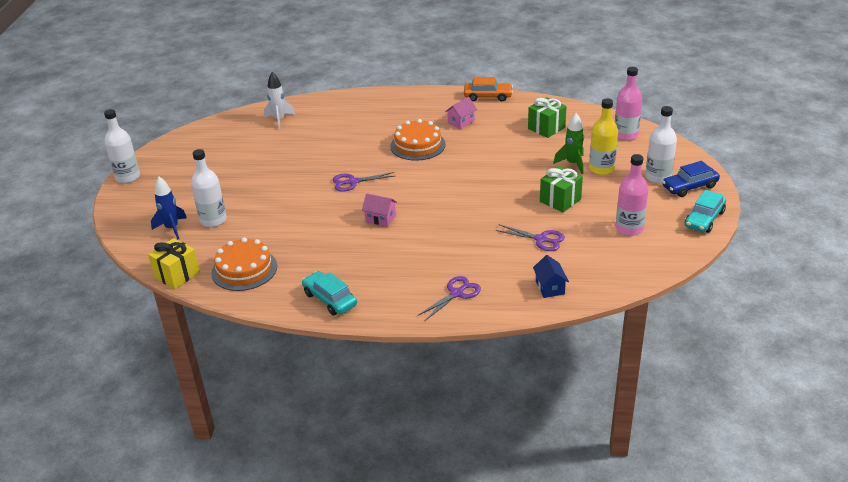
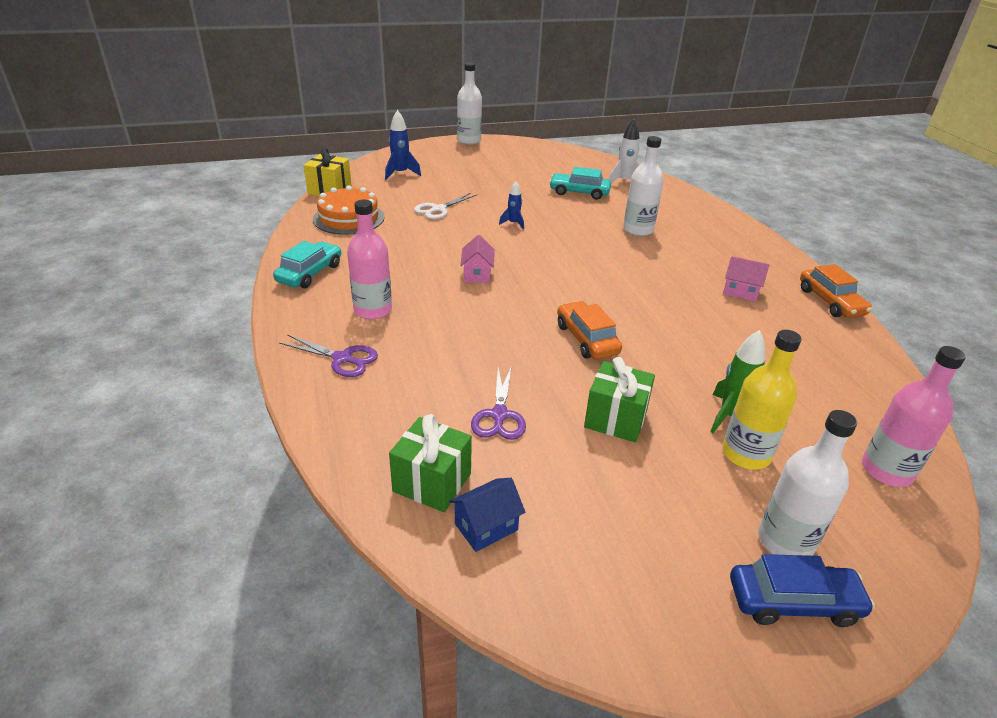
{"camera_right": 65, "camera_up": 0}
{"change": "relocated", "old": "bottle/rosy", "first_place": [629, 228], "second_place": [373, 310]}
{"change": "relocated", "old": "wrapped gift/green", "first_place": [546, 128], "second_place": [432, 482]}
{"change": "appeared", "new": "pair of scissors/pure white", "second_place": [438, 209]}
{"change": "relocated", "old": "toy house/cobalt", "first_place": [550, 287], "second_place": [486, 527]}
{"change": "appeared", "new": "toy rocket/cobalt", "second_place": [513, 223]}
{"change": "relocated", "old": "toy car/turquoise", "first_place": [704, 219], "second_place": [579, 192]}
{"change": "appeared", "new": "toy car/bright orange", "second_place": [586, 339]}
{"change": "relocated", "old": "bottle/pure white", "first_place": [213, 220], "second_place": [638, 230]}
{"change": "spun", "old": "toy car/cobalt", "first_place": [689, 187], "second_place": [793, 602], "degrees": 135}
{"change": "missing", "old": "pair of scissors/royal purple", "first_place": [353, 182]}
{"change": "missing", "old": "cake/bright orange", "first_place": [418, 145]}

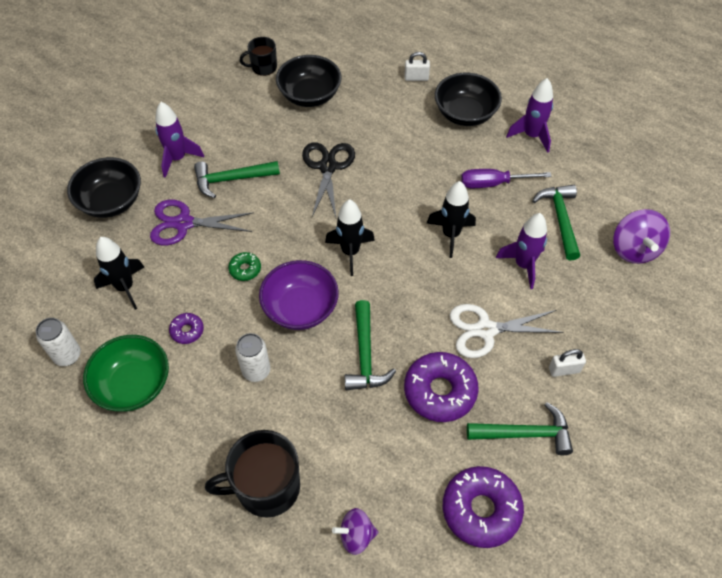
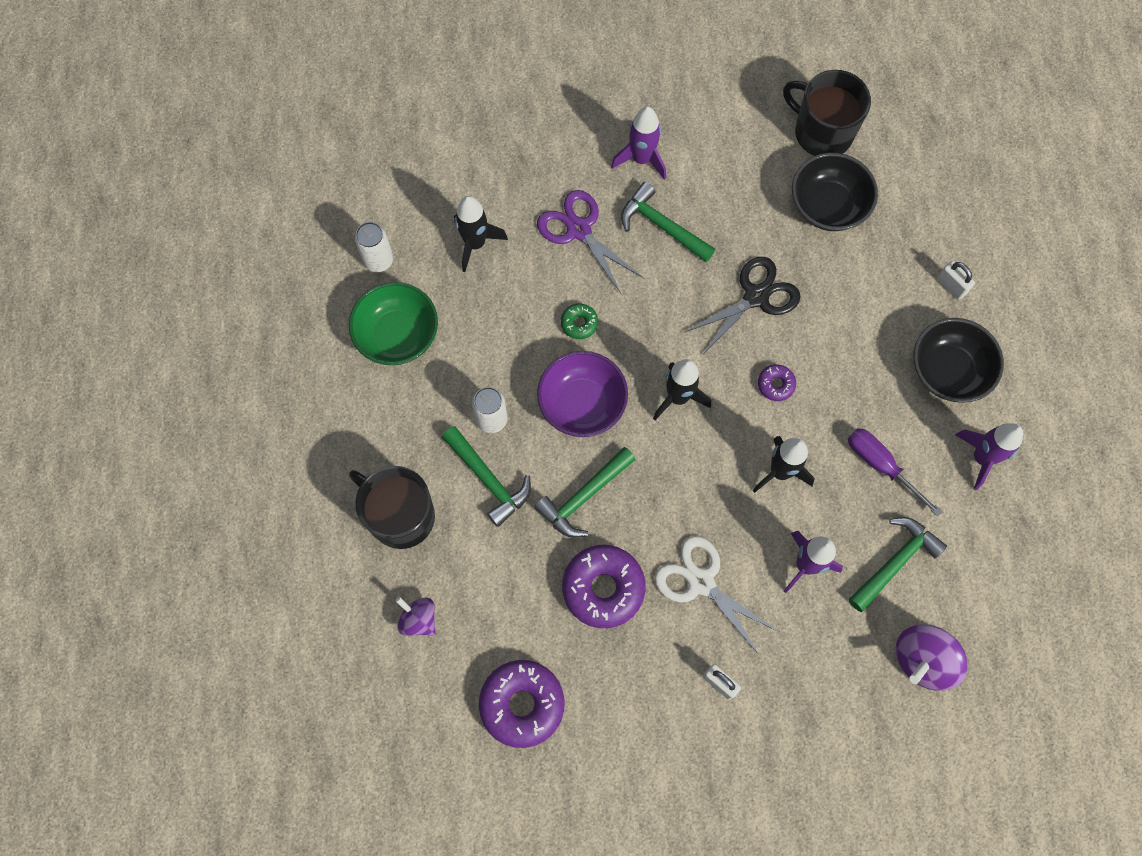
{"camera_right": 50, "camera_up": 15}
{"change": "relocated", "old": "claw hammer/green", "first_place": [525, 434], "second_place": [488, 479]}
{"change": "relocated", "old": "doughnut/royal purple", "first_place": [187, 331], "second_place": [775, 384]}
{"change": "size", "old": "tea mug/black", "first_place": [263, 67], "second_place": [822, 132], "factor": 1.77}
{"change": "missing", "old": "serving bowl/black", "first_place": [111, 201]}

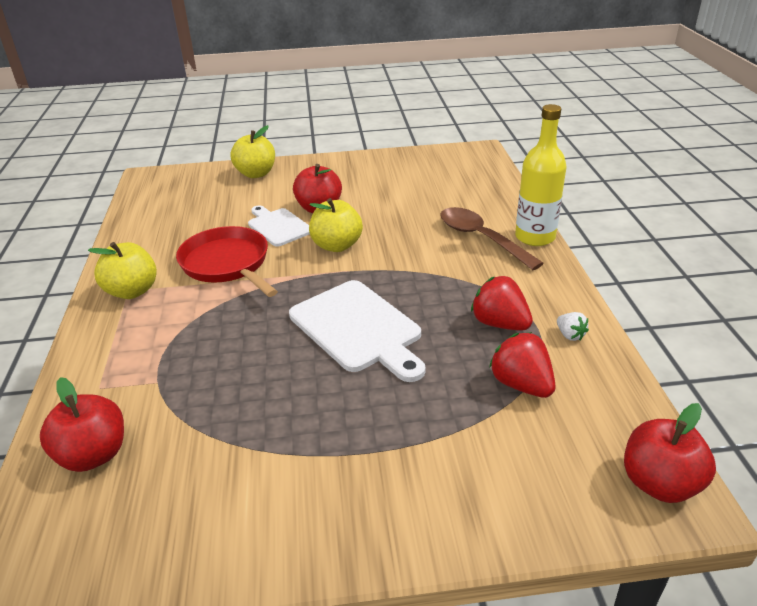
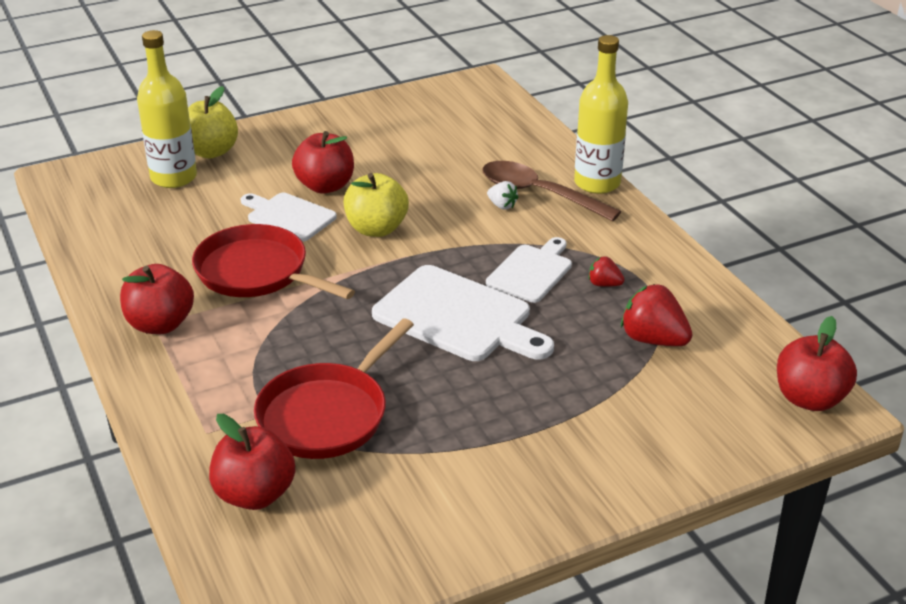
{"camera_right": -20, "camera_up": 0}
{"change": "colour", "old": "apple/golden", "new": "apple/red", "first_place": [132, 291], "second_place": [160, 324]}
{"change": "appeared", "new": "bottle/golden", "second_place": [174, 177]}
{"change": "appeared", "new": "frying pan/red", "second_place": [327, 414]}
{"change": "appeared", "new": "cutting board/pure white", "second_place": [531, 271]}
{"change": "relocated", "old": "berry/pure white", "first_place": [570, 335], "second_place": [502, 205]}
{"change": "size", "old": "berry/red", "first_place": [499, 323], "second_place": [604, 284], "factor": 0.53}

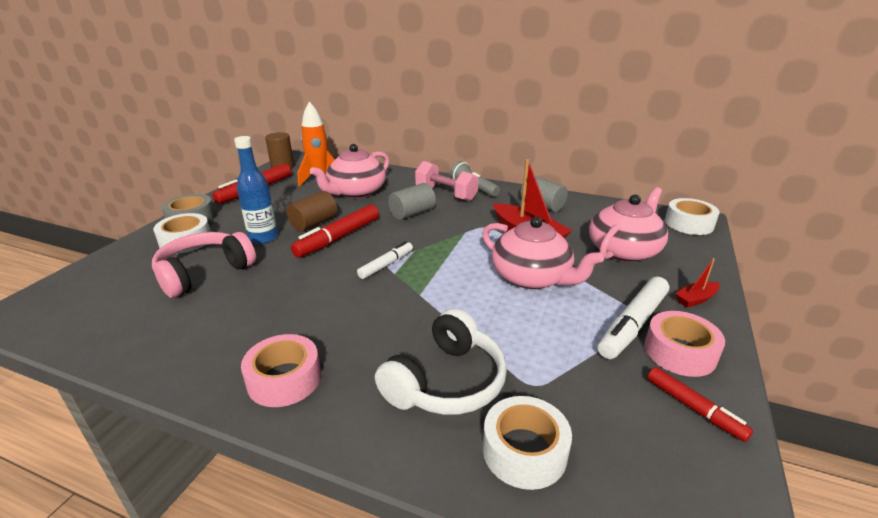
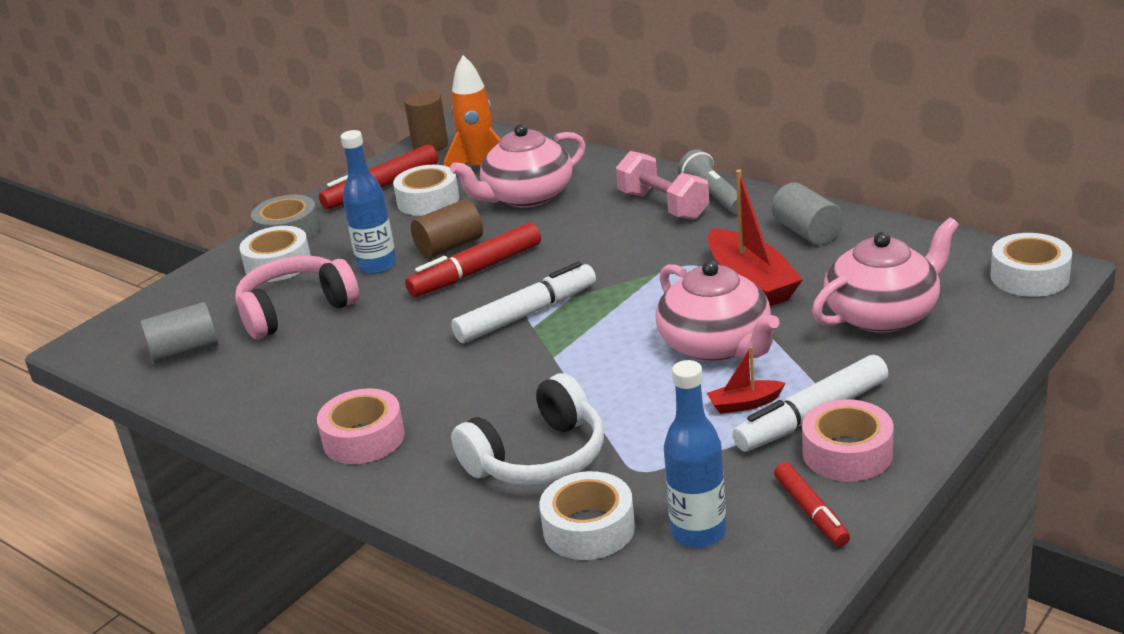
{"camera_right": 20, "camera_up": 0}
{"change": "relocated", "old": "solid cylinder/grey", "first_place": [412, 213], "second_place": [185, 352]}
{"change": "appeared", "new": "sticky tape/pure white", "second_place": [428, 200]}
{"change": "size", "old": "felt pen/pure white", "first_place": [386, 265], "second_place": [526, 314], "factor": 1.65}
{"change": "appeared", "new": "bottle/cobalt", "second_place": [698, 533]}
{"change": "relocated", "old": "sailboat/red", "first_place": [696, 299], "second_place": [744, 404]}

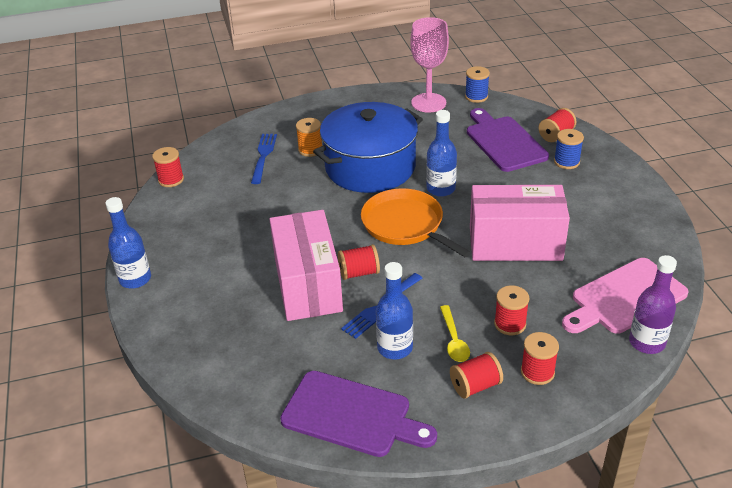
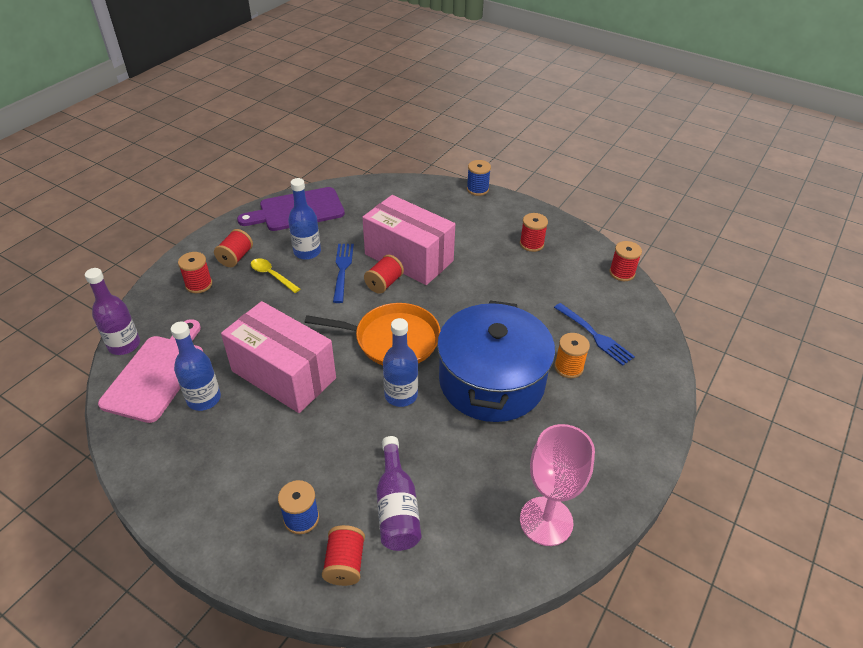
{"camera_right": 135, "camera_up": 5}
{"change": "relocated", "old": "bottle/cobalt", "first_place": [135, 279], "second_place": [204, 399]}
{"change": "spun", "old": "box/rosy", "first_place": [515, 243], "second_place": [284, 374], "degrees": 75}
{"change": "exchanged", "old": "cutting board/royal purple", "new": "bottle/royal purple", "first_place": [504, 142], "second_place": [396, 506]}
{"change": "relocated", "old": "reel of thread/cobalt", "first_place": [476, 97], "second_place": [477, 189]}
{"change": "relocated", "old": "reel of thread/red", "first_place": [510, 324], "second_place": [531, 244]}

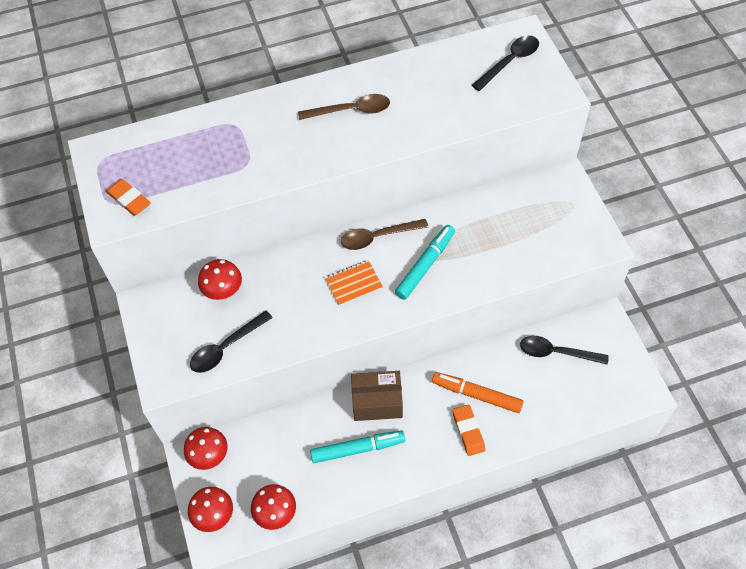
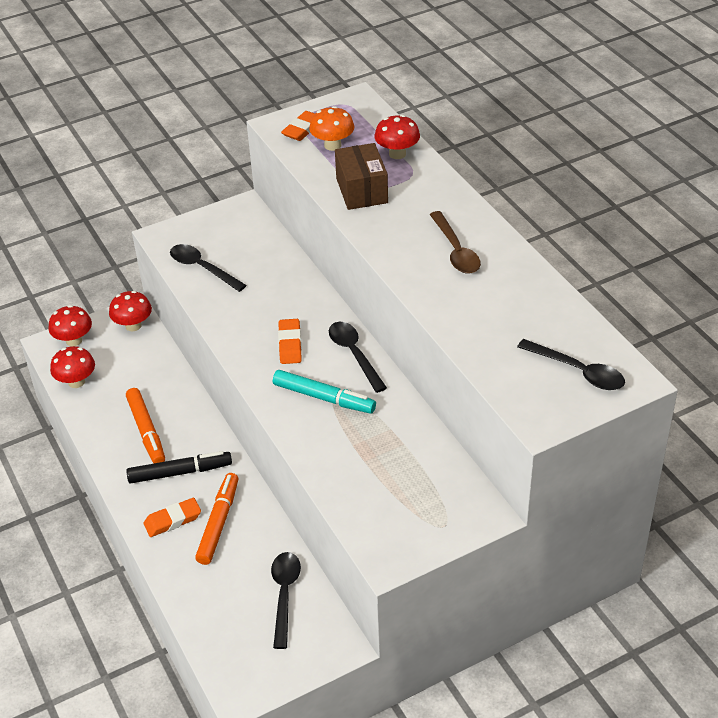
{"camera_right": 80, "camera_up": -15}
{"change": "colour", "old": "felt pen/turquoise", "new": "felt pen/bright orange", "first_place": [357, 449], "second_place": [146, 431]}
{"change": "appeared", "new": "felt pen/black", "second_place": [180, 472]}
{"change": "exchanged", "old": "exercise book/bright orange", "new": "eraser/bright orange", "first_place": [353, 283], "second_place": [290, 344]}
{"change": "appeared", "new": "toadstool/bright orange", "second_place": [332, 145]}
{"change": "colour", "old": "tablespoon/dark brown", "new": "tablespoon/black", "first_place": [378, 237], "second_place": [354, 354]}
{"change": "relocated", "old": "box/dark brown", "first_place": [377, 402], "second_place": [362, 190]}
{"change": "relocated", "old": "toadstool/red", "first_place": [223, 291], "second_place": [397, 154]}

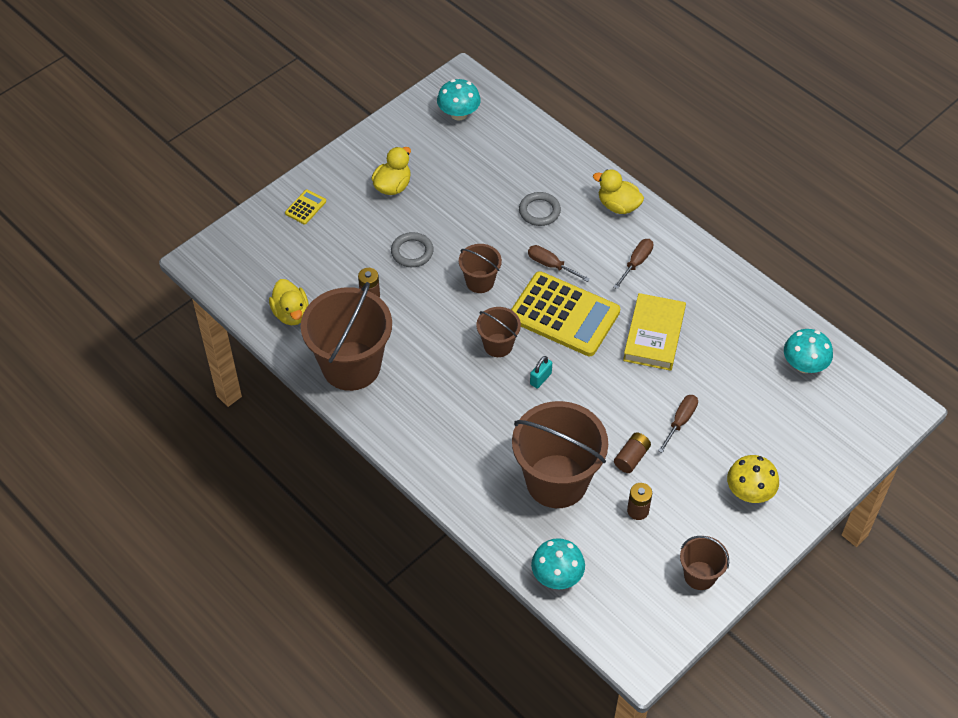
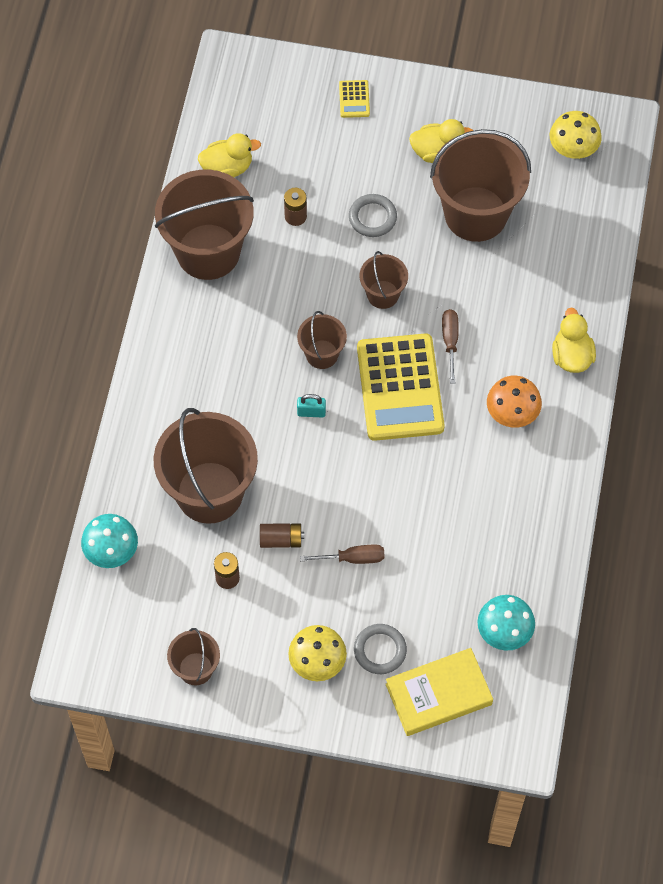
{"camera_right": 55, "camera_up": 10}
{"change": "spun", "old": "rubber duck/golden", "first_place": [291, 313], "second_place": [227, 168], "degrees": -135}
{"change": "spun", "old": "pocket calculator/golden", "first_place": [305, 207], "second_place": [354, 99], "degrees": 90}
{"change": "relocated", "old": "hoop/grey", "first_place": [539, 211], "second_place": [380, 650]}
{"change": "relocated", "old": "hardcover/golden", "first_place": [654, 335], "second_place": [438, 694]}
{"change": "appeared", "new": "pail/dark brown", "second_place": [476, 214]}
{"change": "exchanged", "old": "screwdriver/dark brown", "new": "toadstool/bright orange", "first_place": [636, 263], "second_place": [512, 413]}
{"change": "colour", "old": "toadstool/turquoise", "new": "toadstool/golden", "first_place": [459, 114], "second_place": [573, 149]}

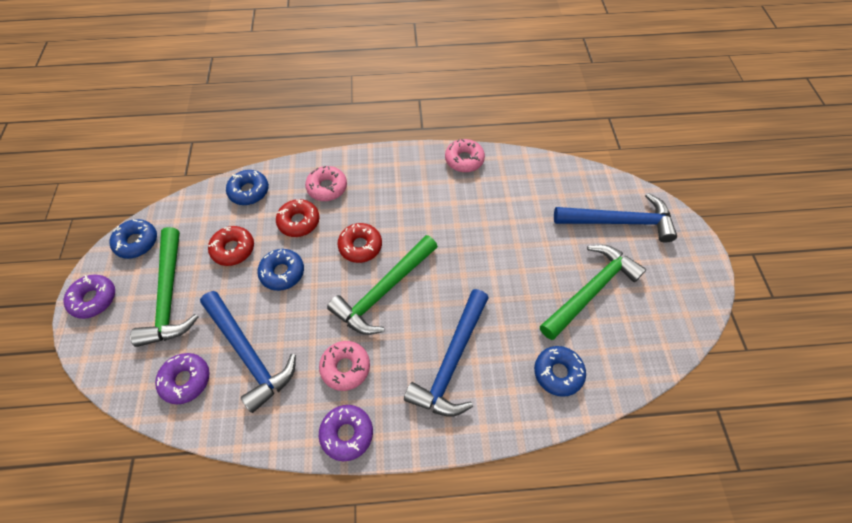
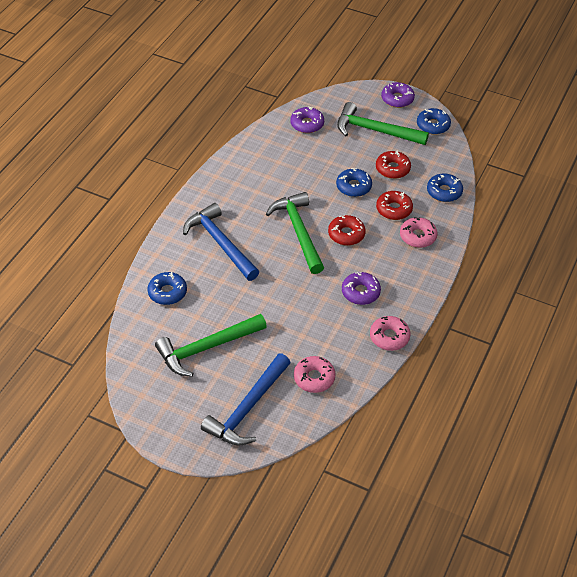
{"camera_right": 120, "camera_up": -10}
{"change": "spun", "old": "claw hammer/green", "first_place": [591, 290], "second_place": [207, 348], "degrees": 75}
{"change": "relocated", "old": "doughnut/rosy", "first_place": [345, 367], "second_place": [314, 378]}
{"change": "relocated", "old": "doughnut/royal purple", "first_place": [347, 434], "second_place": [360, 292]}
{"change": "missing", "old": "claw hammer/cobalt", "first_place": [248, 354]}

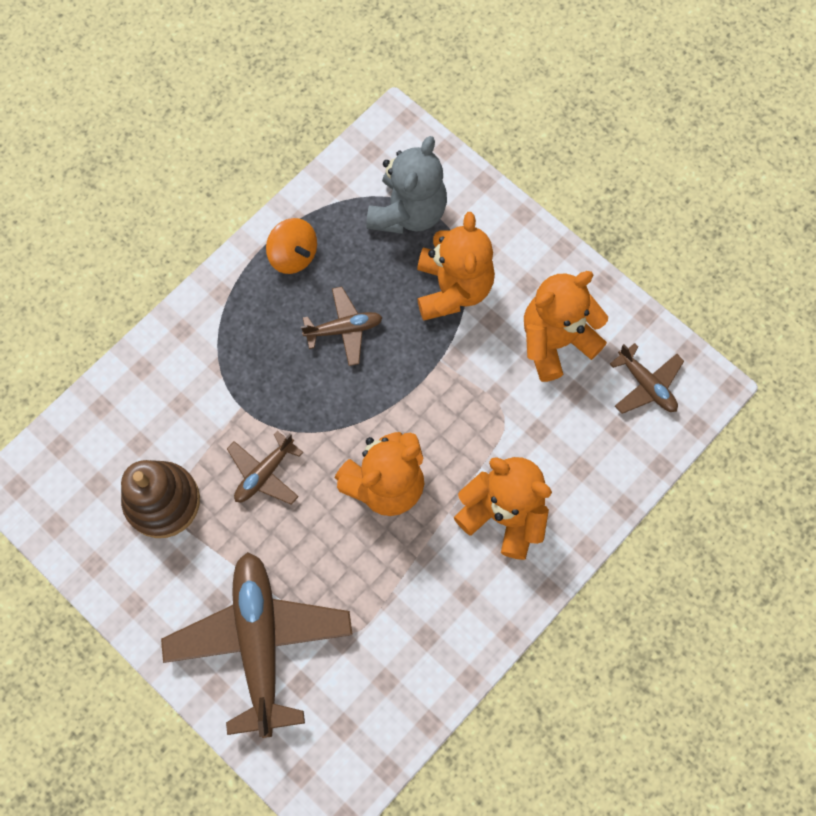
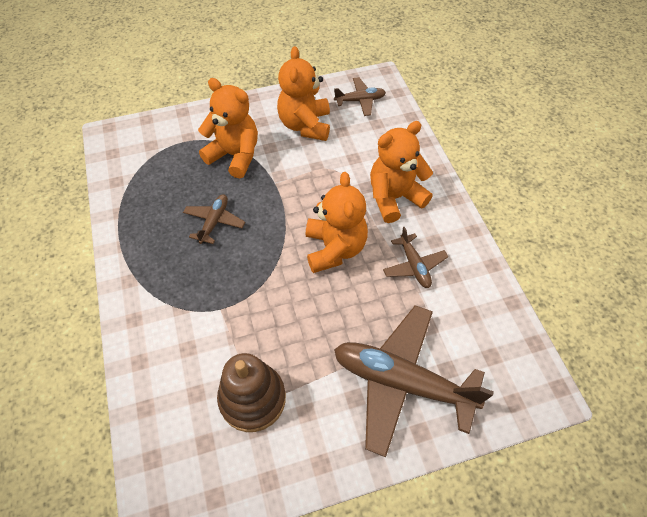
{"camera_right": -60, "camera_up": -15}
{"change": "relocated", "old": "toy plane/dark brown", "first_place": [264, 473], "second_place": [414, 265]}
{"change": "missing", "old": "whirligig/bright orange", "first_place": [293, 255]}
{"change": "missing", "old": "teddy bear/grey", "first_place": [408, 212]}

